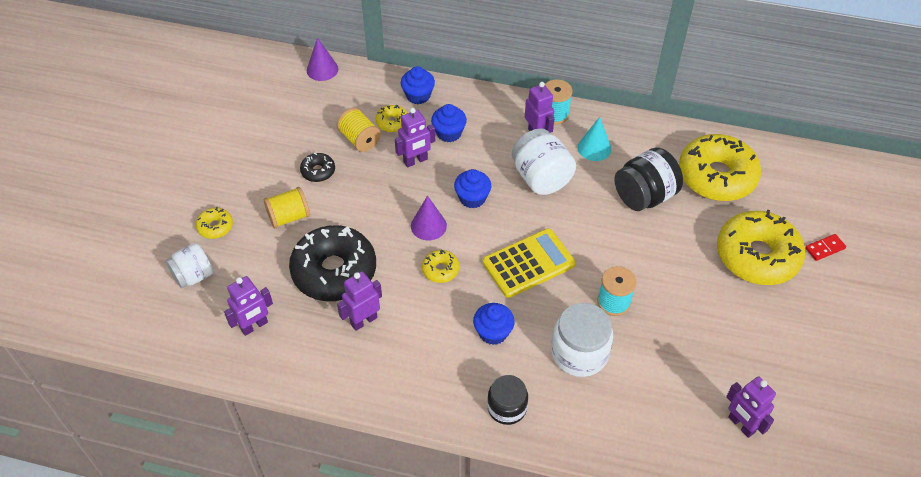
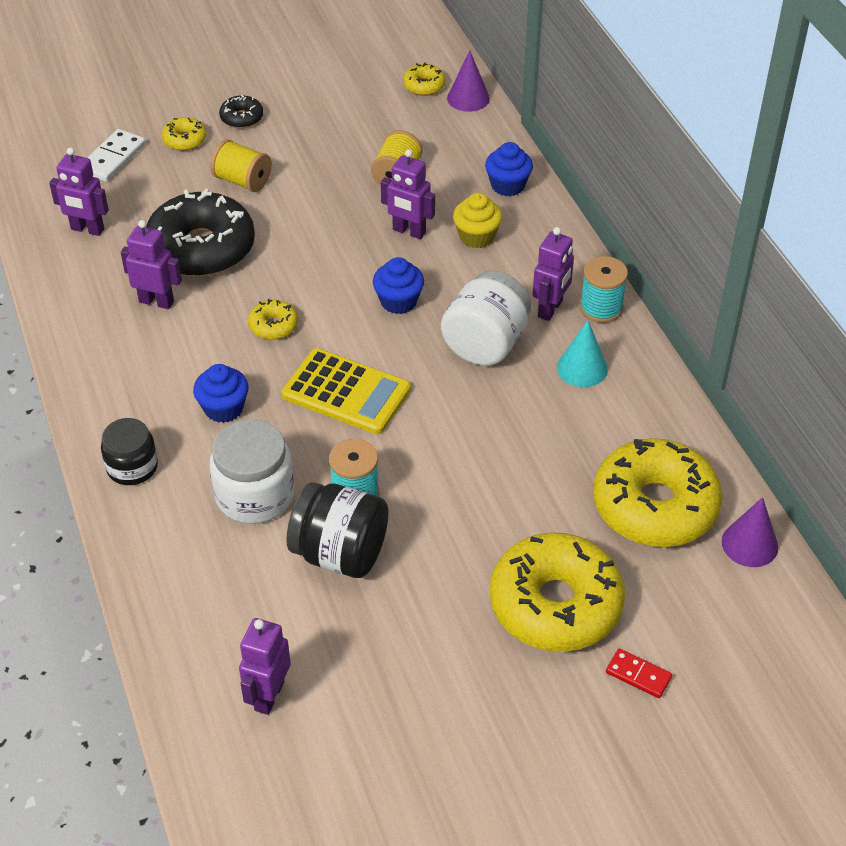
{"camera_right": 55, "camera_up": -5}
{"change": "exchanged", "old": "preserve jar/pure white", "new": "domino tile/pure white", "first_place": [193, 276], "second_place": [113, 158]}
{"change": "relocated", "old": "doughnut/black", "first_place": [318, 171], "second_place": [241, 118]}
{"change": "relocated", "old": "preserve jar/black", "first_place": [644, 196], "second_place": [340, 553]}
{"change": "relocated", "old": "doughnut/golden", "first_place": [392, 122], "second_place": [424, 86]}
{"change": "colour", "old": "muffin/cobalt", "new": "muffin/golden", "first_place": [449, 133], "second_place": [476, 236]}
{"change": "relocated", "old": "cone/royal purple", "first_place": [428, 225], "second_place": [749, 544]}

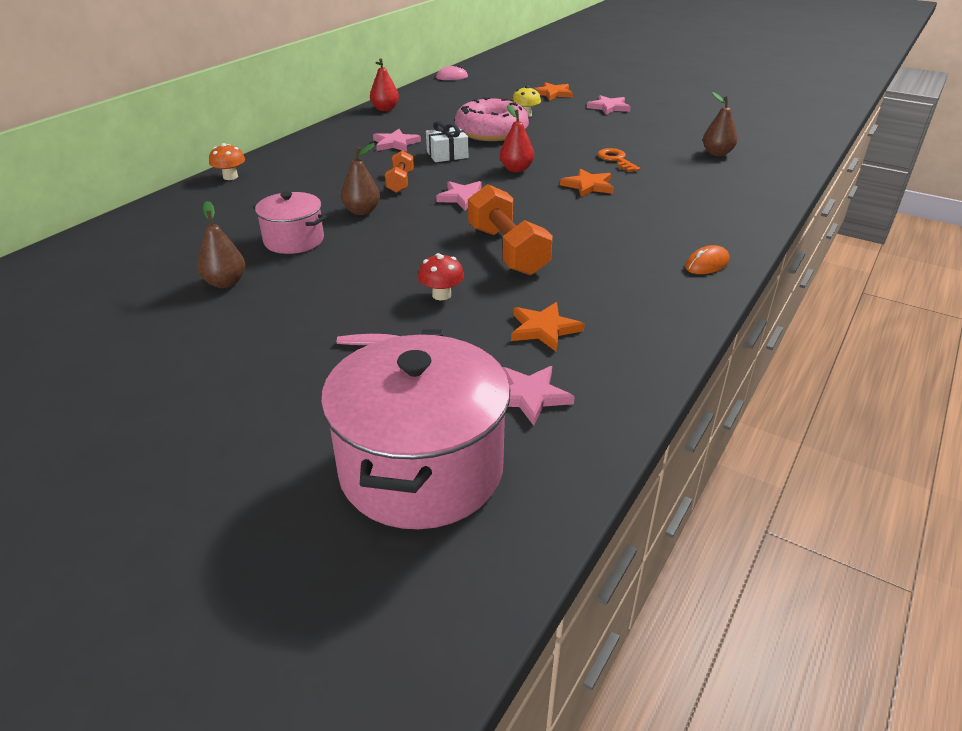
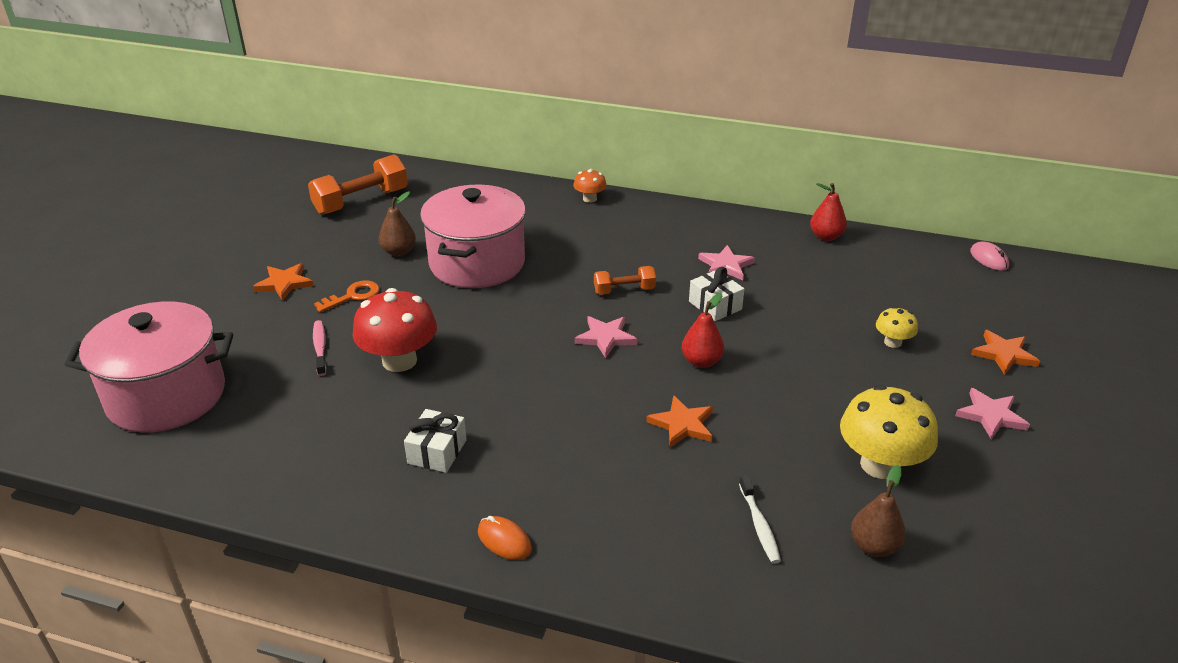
{"camera_right": 75, "camera_up": 0}
{"change": "relocated", "old": "star shape/bright orange", "first_place": [544, 329], "second_place": [284, 283]}
{"change": "relocated", "old": "dumbbell/bright orange", "first_place": [507, 250], "second_place": [361, 201]}
{"change": "relocated", "old": "door key/bright orange", "first_place": [616, 160], "second_place": [353, 296]}
{"change": "size", "old": "toadstool/red", "first_place": [441, 295], "second_place": [399, 361], "factor": 1.96}
{"change": "appeared", "new": "wrapped gift/pure white", "second_place": [437, 451]}
{"change": "size", "old": "cooking pot/rosy", "first_place": [294, 240], "second_place": [477, 263], "factor": 1.79}
{"change": "appeared", "new": "dental brush/pure white", "second_place": [759, 525]}
{"change": "appeared", "new": "toadstool/golden", "second_place": [880, 464]}
{"change": "missing", "old": "pear fruit/dark brown", "first_place": [362, 211]}
{"change": "missing", "old": "doughnut/rosy", "first_place": [491, 132]}
{"change": "missing", "old": "star shape/rosy", "first_place": [529, 396]}

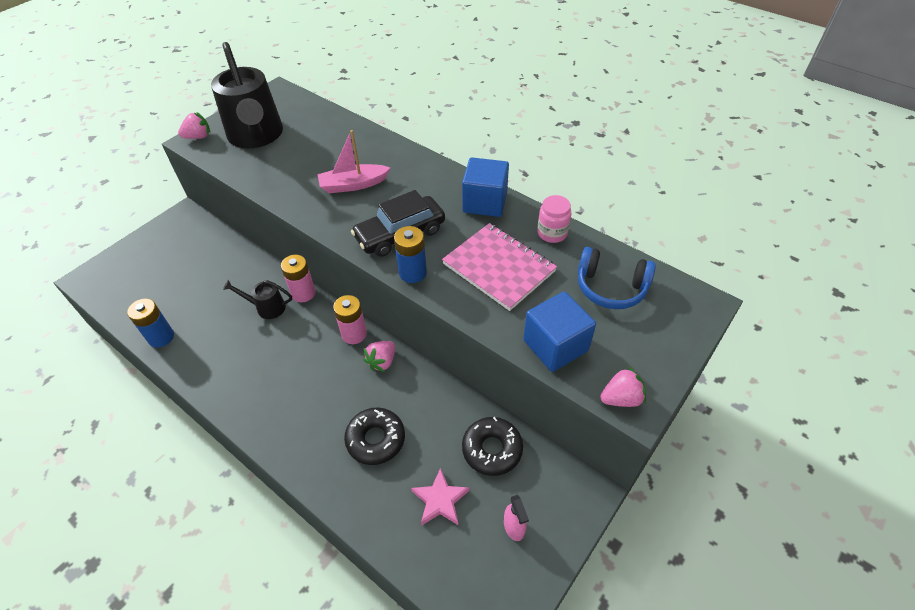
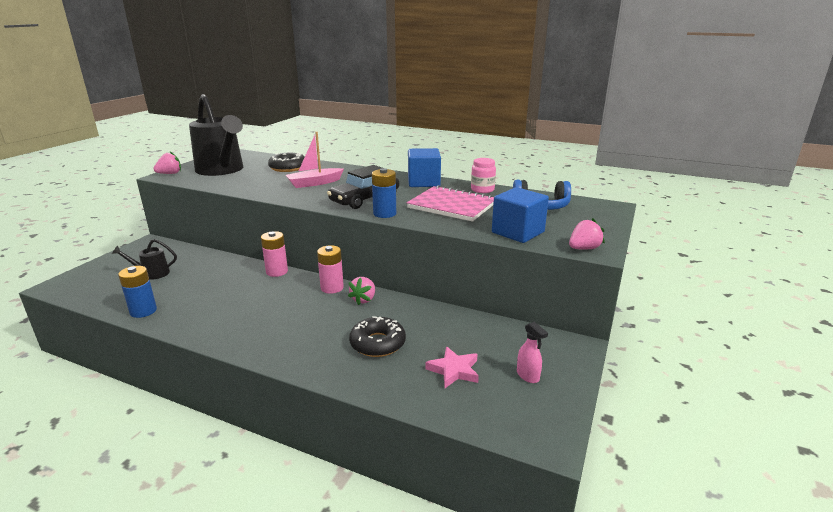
{"camera_right": -15, "camera_up": -25}
{"change": "relocated", "old": "watering can/black", "first_place": [266, 307], "second_place": [151, 273]}
{"change": "relocated", "old": "doughnut/black", "first_place": [492, 449], "second_place": [288, 168]}

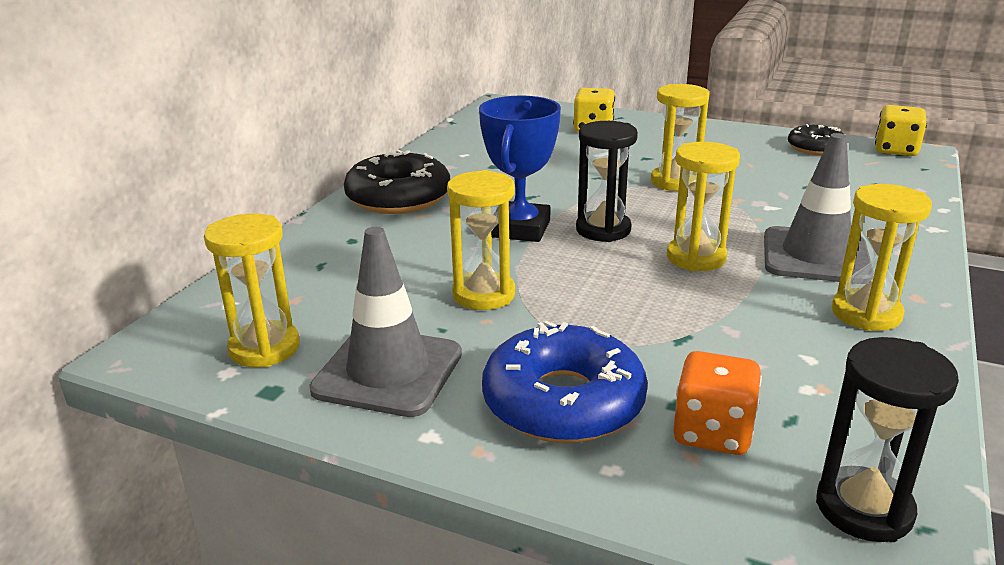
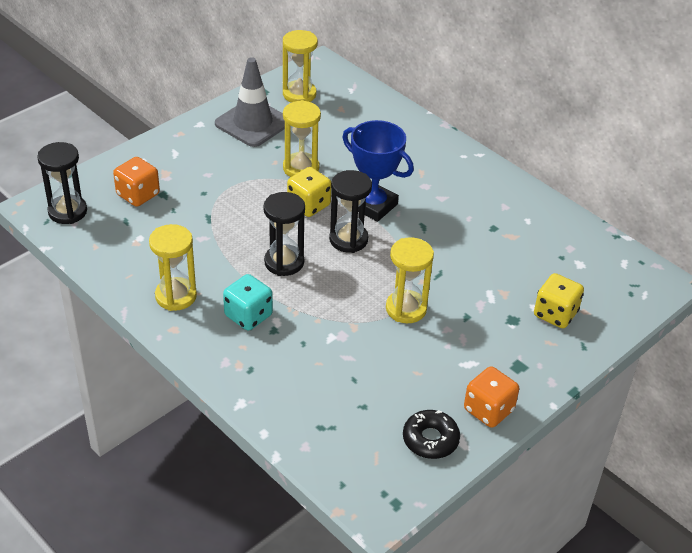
{"camera_right": 110, "camera_up": 15}
{"change": "exchanged", "old": "road cone/grey", "new": "die/turquoise", "first_place": [815, 256], "second_place": [248, 315]}
{"change": "colour", "old": "hourglass/golden", "new": "hourglass/black", "first_place": [696, 258], "second_place": [284, 262]}
{"change": "relocated", "old": "die/golden", "first_place": [895, 150], "second_place": [309, 205]}
{"change": "appeared", "new": "die/bright orange", "second_place": [488, 410]}
{"change": "missing", "old": "doughnut/black", "first_place": [398, 197]}
{"change": "missing", "old": "doughnut/cobalt", "first_place": [563, 401]}

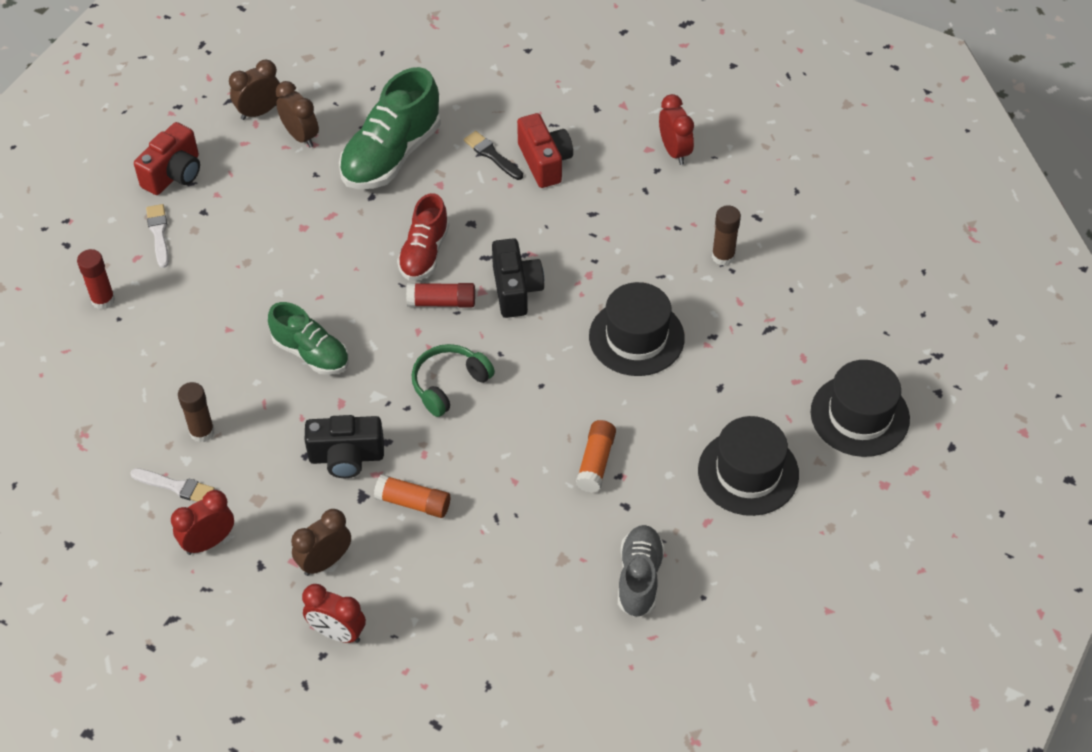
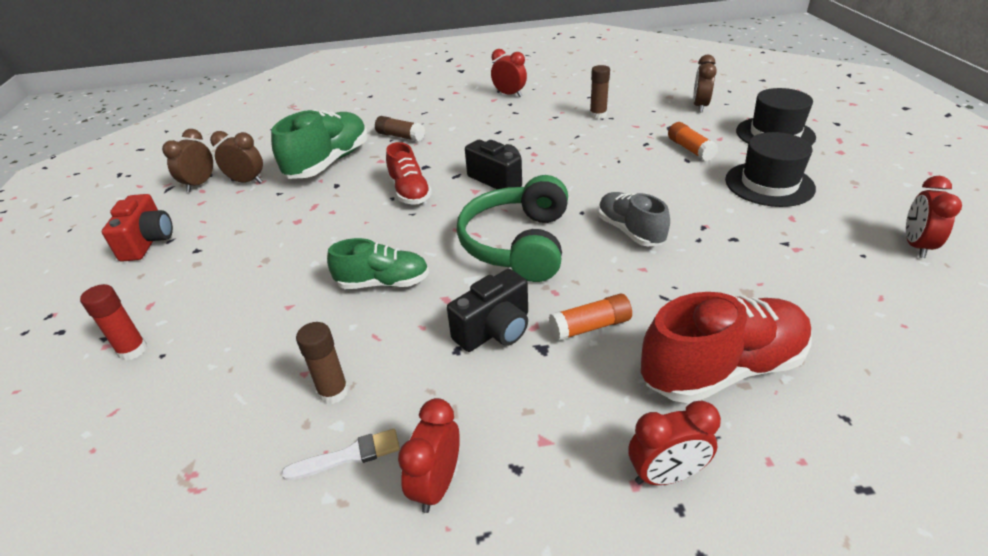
{"camera_right": -35, "camera_up": -15}
{"change": "spun", "old": "sneaker/green", "first_place": [391, 155], "second_place": [329, 163], "degrees": -150}
{"change": "exchanged", "old": "brush/black", "new": "stick of glue/dark brown", "first_place": [492, 155], "second_place": [400, 136]}
{"change": "size", "old": "over-ear headphones/green", "first_place": [449, 384], "second_place": [517, 244], "factor": 1.7}
{"change": "relocated", "old": "sneaker/grey", "first_place": [639, 578], "second_place": [630, 231]}
{"change": "appeared", "new": "sneaker/red", "second_place": [722, 369]}
{"change": "relocated", "old": "stick of glue/bright orange", "first_place": [596, 462], "second_place": [690, 149]}
{"change": "relocated", "old": "bedside clock/dark brown", "first_place": [325, 562], "second_place": [700, 106]}
{"change": "appeared", "new": "bedside clock/red", "second_place": [916, 246]}
{"change": "missing", "old": "brush/pure white", "first_place": [159, 233]}
{"change": "missing", "old": "stick of glue/red", "first_place": [441, 302]}
{"change": "missing", "old": "photo camera/red", "first_place": [545, 162]}
{"change": "missing", "old": "tall hat/black", "first_place": [636, 337]}

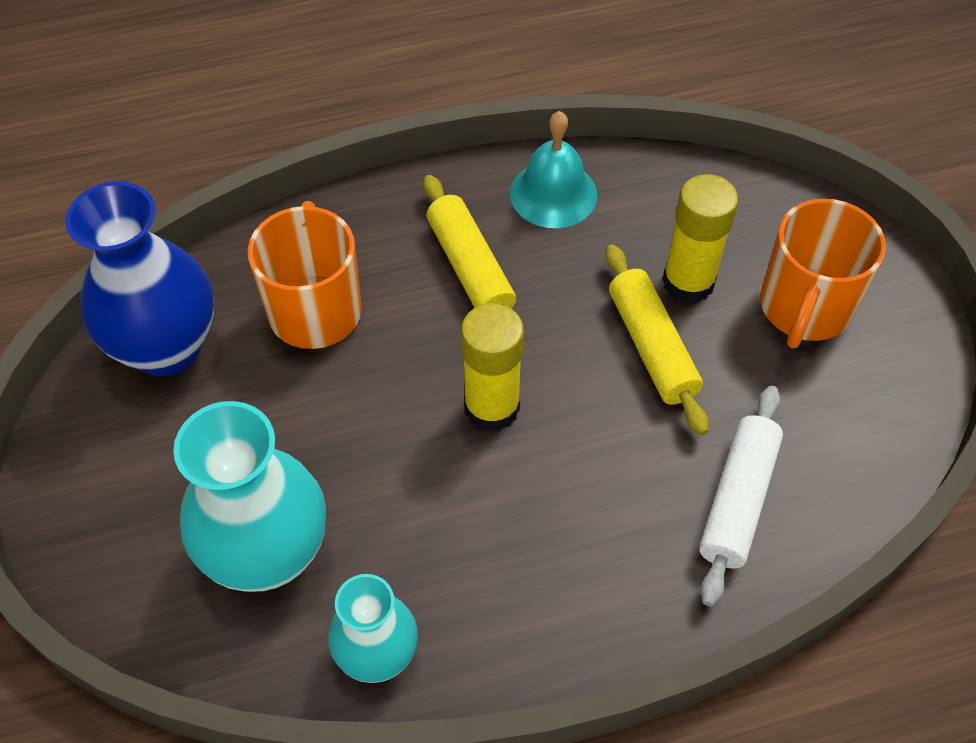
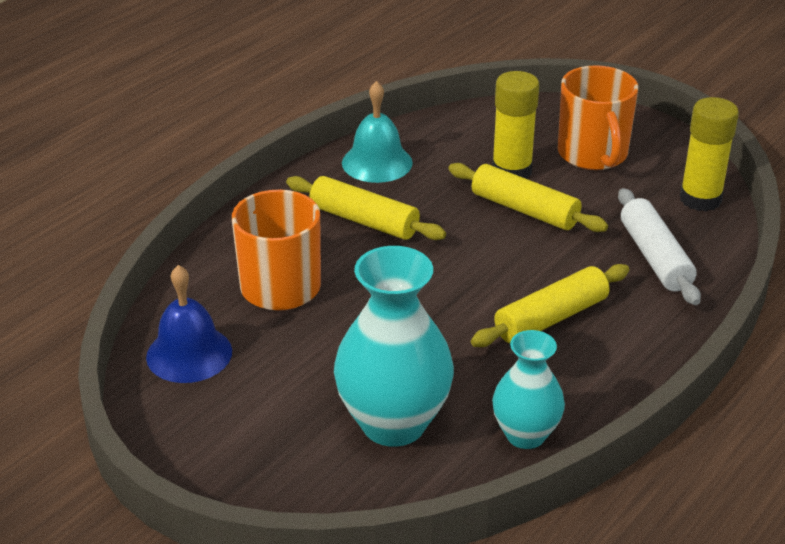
{"camera_right": -35, "camera_up": -20}
{"change": "exchanged", "old": "tall vase/cobalt", "new": "bell/cobalt", "first_place": [166, 347], "second_place": [189, 354]}
{"change": "appeared", "new": "rolling pin/golden", "second_place": [551, 318]}
{"change": "relocated", "old": "stick of glue/golden", "first_place": [491, 407], "second_place": [700, 199]}

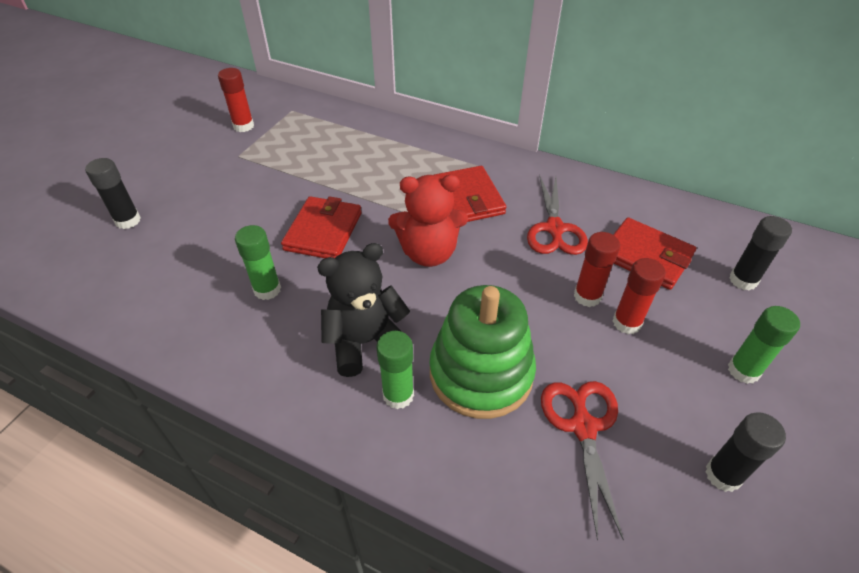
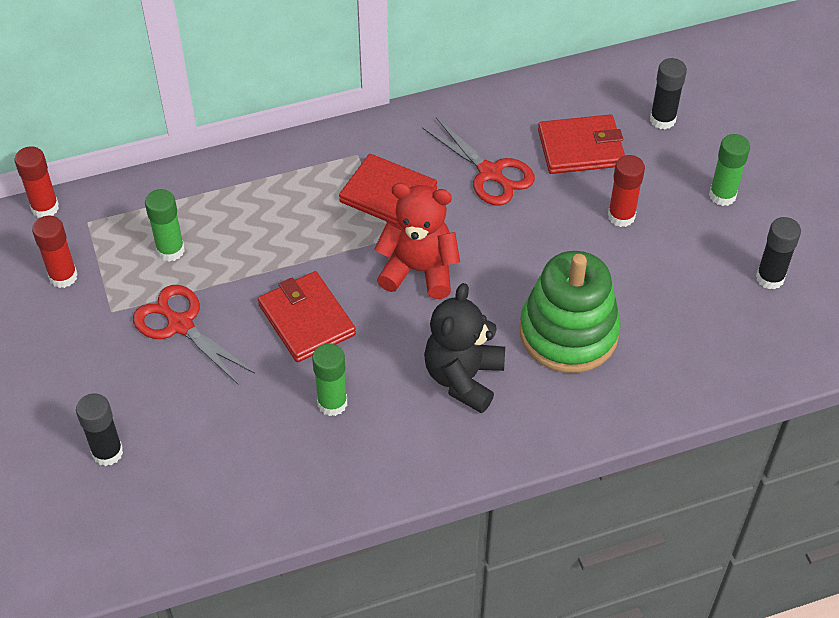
{"camera_right": -45, "camera_up": 5}
{"change": "relocated", "old": "stick of glue/red", "first_place": [587, 296], "second_place": [45, 208]}
{"change": "relocated", "old": "pair of scissors/red", "first_place": [583, 426], "second_place": [180, 324]}
{"change": "relocated", "old": "stick of glue/green", "first_place": [398, 395], "second_place": [170, 250]}
{"change": "spun", "old": "teddy bear/red", "first_place": [428, 253], "second_place": [419, 270], "degrees": -120}

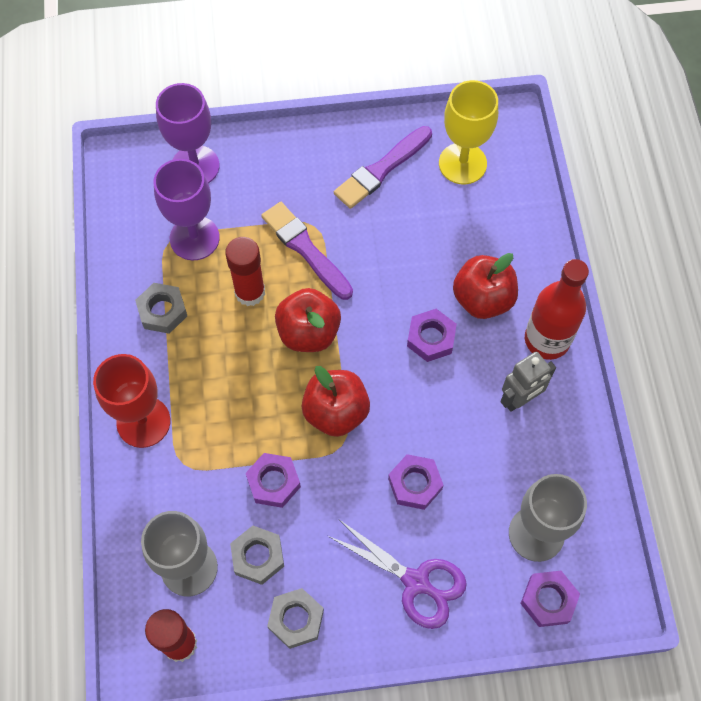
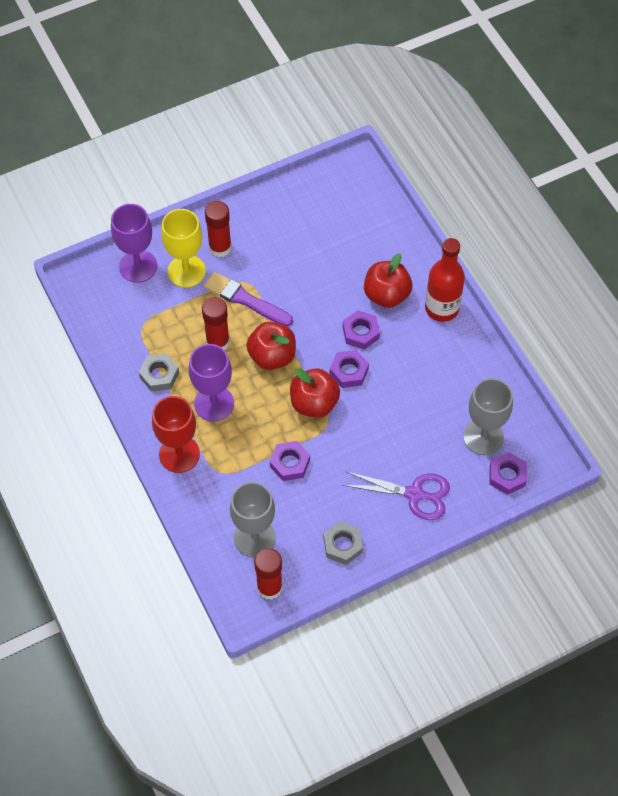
{"camera_right": -20, "camera_up": -5}
{"change": "relocated", "old": "wine glass/golden", "first_place": [462, 163], "second_place": [186, 271]}
{"change": "relocated", "old": "wine glass/royal purple", "first_place": [194, 238], "second_place": [214, 403]}
{"change": "appeared", "new": "stick of glue/red", "second_place": [220, 247]}
{"change": "relocated", "old": "nut/royal purple", "first_place": [415, 484], "second_place": [349, 371]}
{"change": "missing", "old": "nut/grey", "first_place": [258, 556]}
{"change": "missing", "old": "brush/royal purple", "first_place": [381, 169]}
{"change": "missing", "old": "robot/grey", "first_place": [520, 399]}

